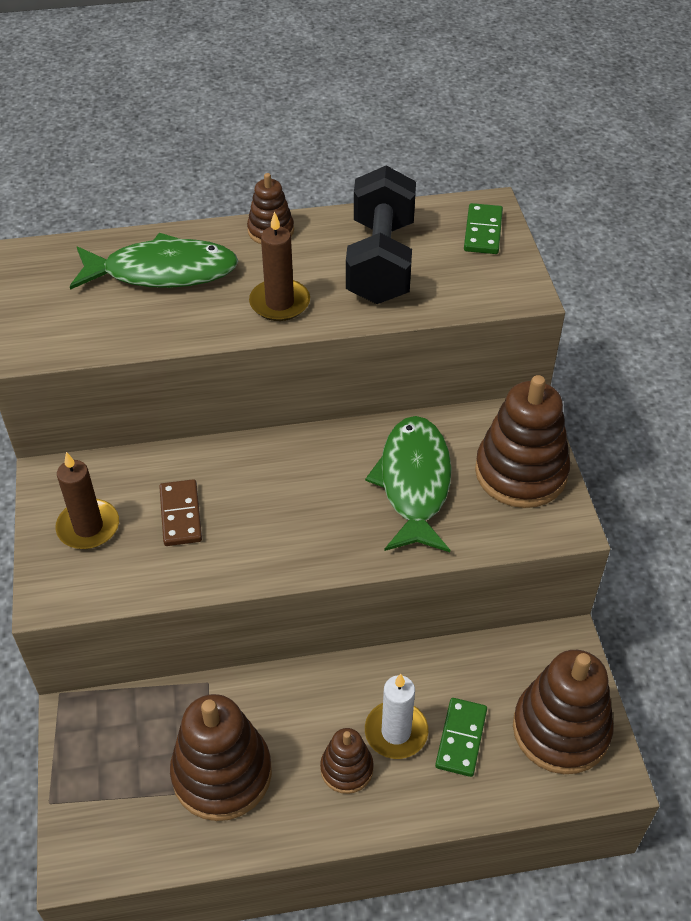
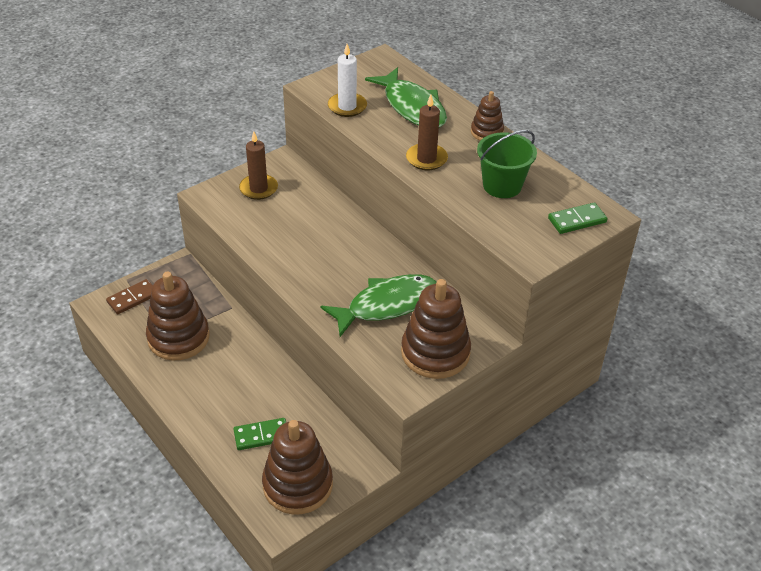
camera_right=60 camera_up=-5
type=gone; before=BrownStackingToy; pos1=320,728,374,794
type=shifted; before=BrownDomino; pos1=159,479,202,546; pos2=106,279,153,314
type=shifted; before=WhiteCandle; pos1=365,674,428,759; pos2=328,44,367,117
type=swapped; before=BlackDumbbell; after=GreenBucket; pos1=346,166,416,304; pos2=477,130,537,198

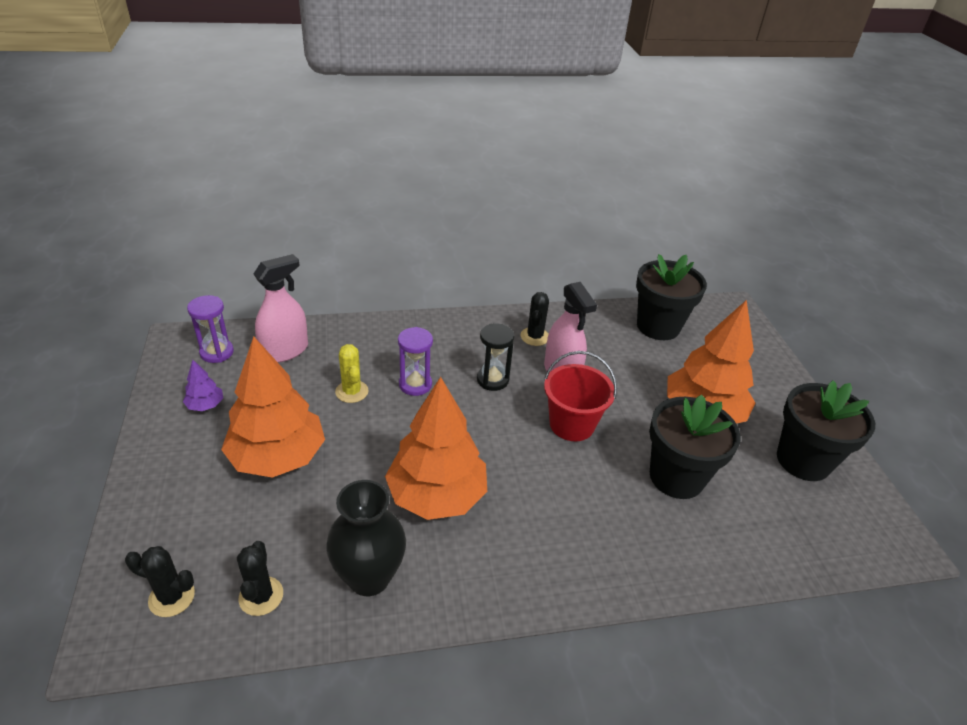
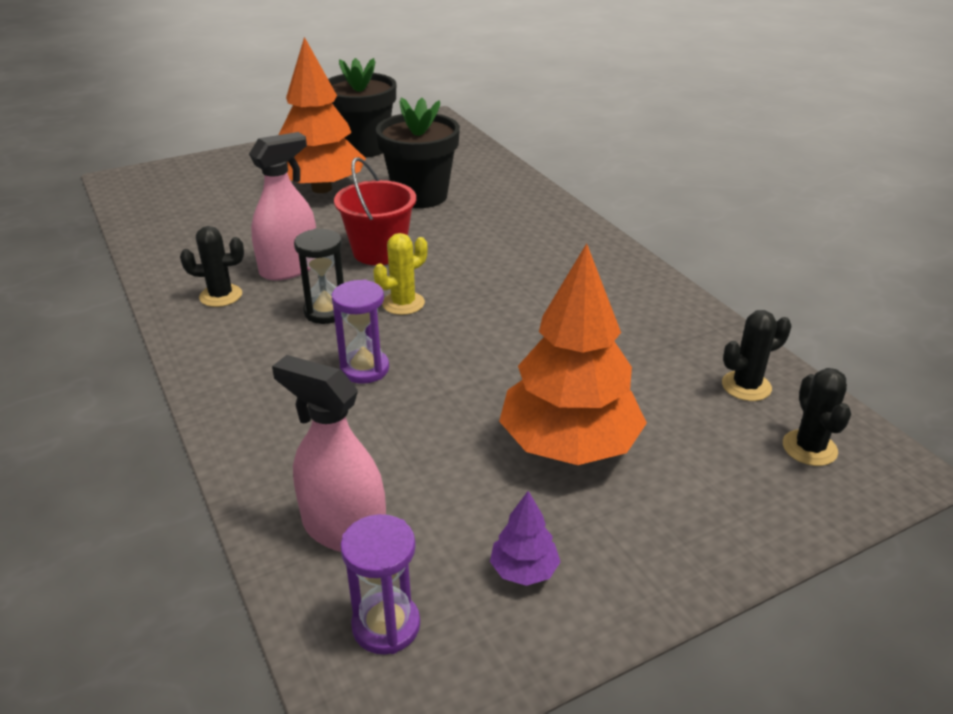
camera_right=-105 camera_up=-5
type=gone; before=BlackVase; pos1=326,480,406,596
type=gone; before=OrangeTree; pos1=385,377,487,520
type=gone; before=BlackFlowerPot; pos1=636,254,707,340
type=shifted; before=YellowCactus; pos1=335,344,369,403; pos2=373,233,427,315

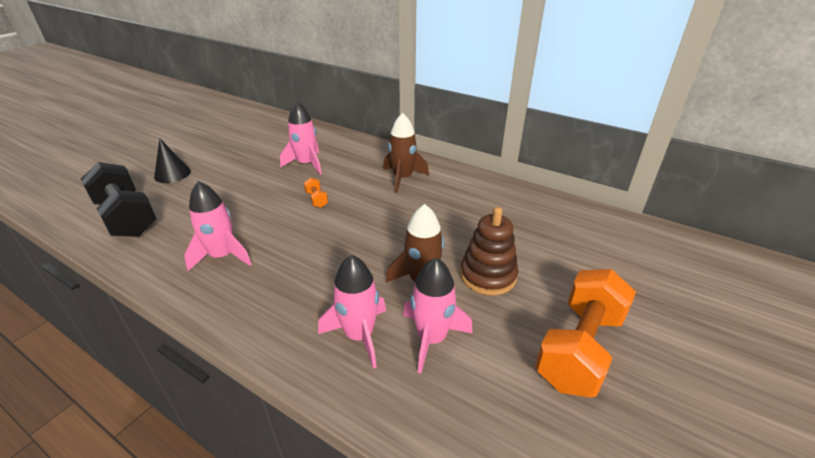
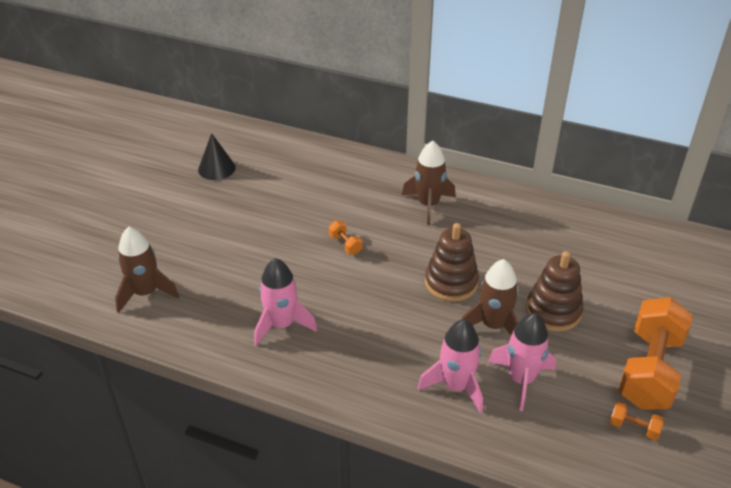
camera_right=-10 camera_up=5
type=gone; before=PinkRocket; pos1=280,101,322,175
type=new; after=BrownStackingToy; pos2=425,223,479,302
type=new; after=OrangeDumbbell; pos2=610,401,664,440
type=shifted; before=BlackCone; pos1=154,138,191,183; pos2=198,133,236,180
type=swapped; before=BlackDumbbell; after=BrownRocket; pos1=81,162,157,237; pos2=115,227,179,313

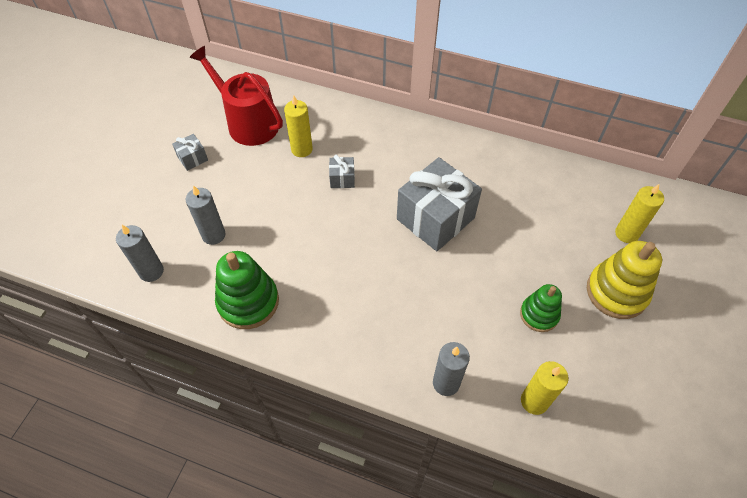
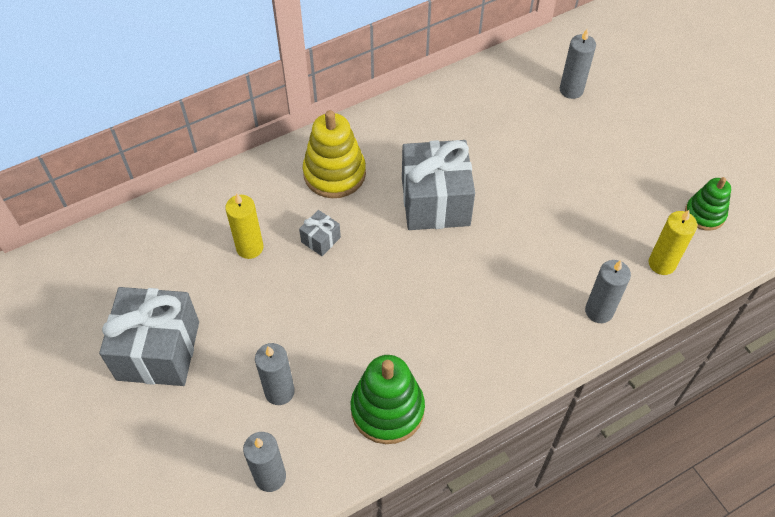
camera_right=-50 camera_up=0
type=gone; before=RedWateringCan; pos1=189,46,283,146
type=shifted; before=GreenStackingToy; pos1=520,284,562,332; pos2=685,177,731,231
type=shifted; before=YellowStackingToy; pos1=587,241,662,319; pos2=303,110,366,198
type=repainted; before=YellowCandle; after=GreyCandle; pos1=615,184,664,243; pos2=560,29,596,99
type=scaled; before=GreyGift; pos1=172,134,208,171; pos2=99,287,199,386; scale=2.3

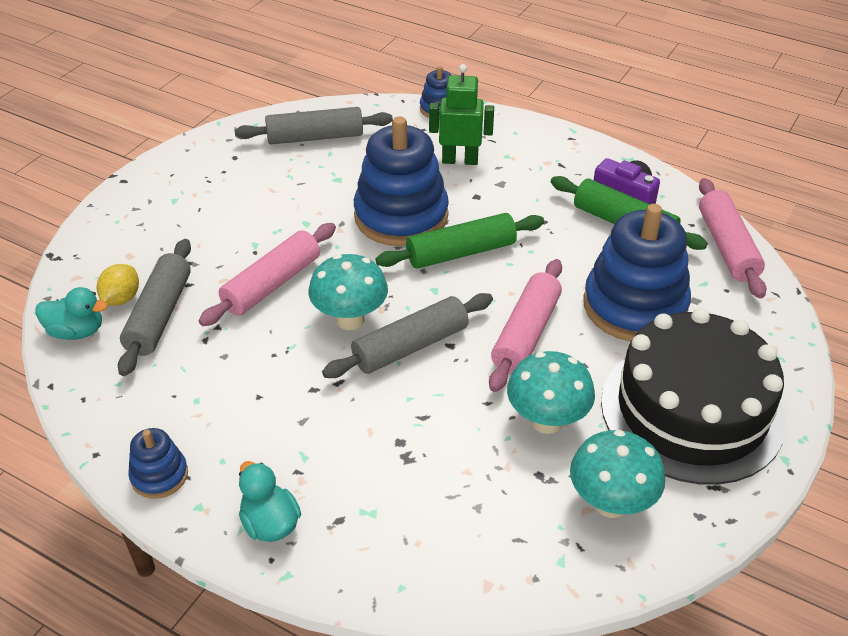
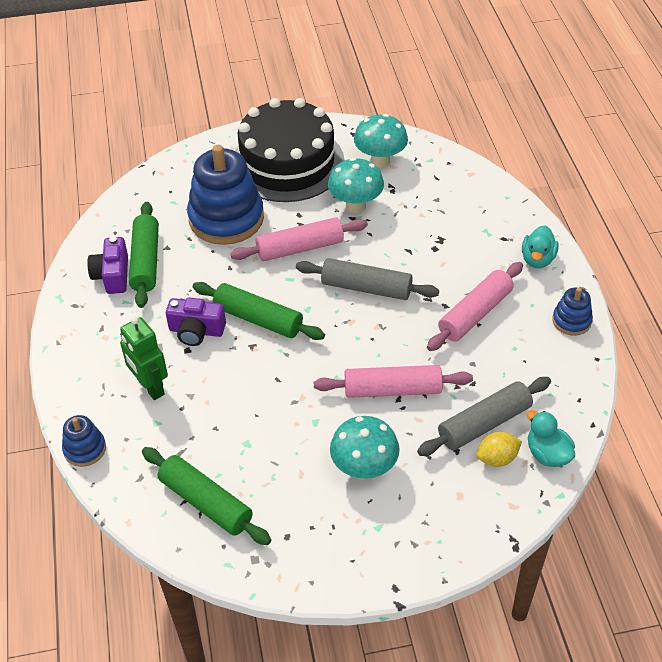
camera_right=-130 camera_up=5
type=gone; before=BlueStackingToy; pos1=354,116,449,246
type=new; after=PurpleCamera; pos2=166,297,226,346
type=shifted; before=TurquoiseMushroom; pos1=309,254,388,330; pos2=330,416,399,480
type=shifted; before=PinkRollingPin; pos1=699,178,767,298; pos2=427,262,523,351
type=repainted; before=GreyRollingPin; after=GreenRollingPin; pos1=235,107,393,144; pos2=142,447,271,545

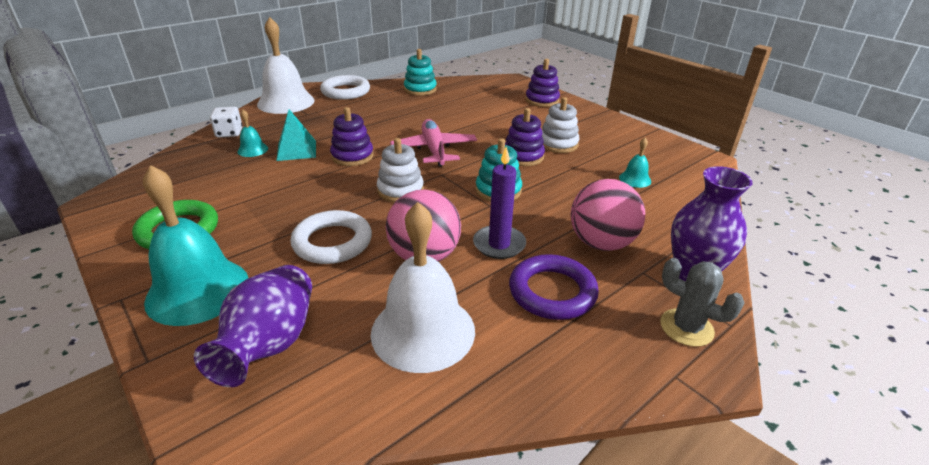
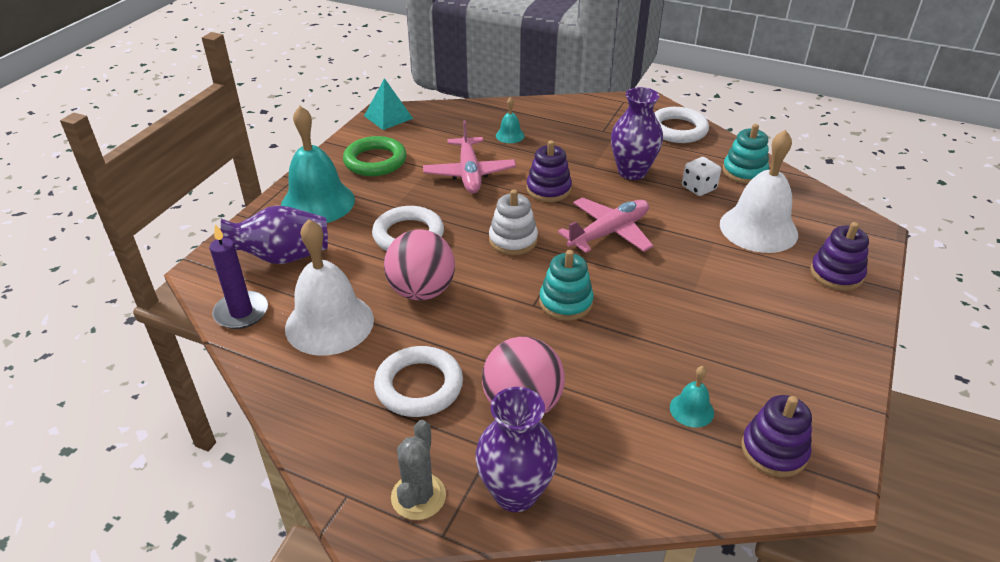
camera_right=65 camera_up=5
type=gone; before=WhiteStackingToy; pos1=542,97,580,153
type=new; after=PinkPlane; pos2=423,120,516,193
type=new; after=PurpleVase; pos2=611,87,663,180
type=shifted; before=WhiteDice; pos1=210,107,243,138; pos2=682,157,721,196
type=shifted; before=WhiteBell; pos1=257,17,314,114; pos2=720,130,798,253
type=shifted; before=TurquoisePyramid; pos1=277,109,316,161; pos2=364,78,413,130
type=shifted; before=PurpleCandle; pos1=473,147,526,259; pos2=210,224,268,329
type=shifted; before=PurpleStackingToy; pos1=505,108,545,166; pos2=741,395,812,477
type=repainted; before=PurpleRing; after=WhiteRing; pos1=509,254,599,320; pos2=374,346,463,417

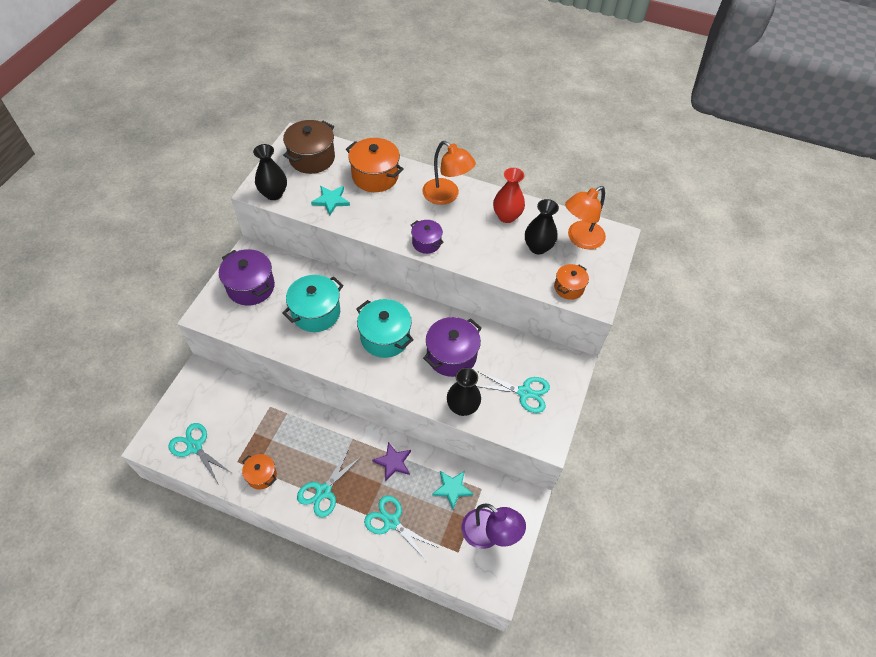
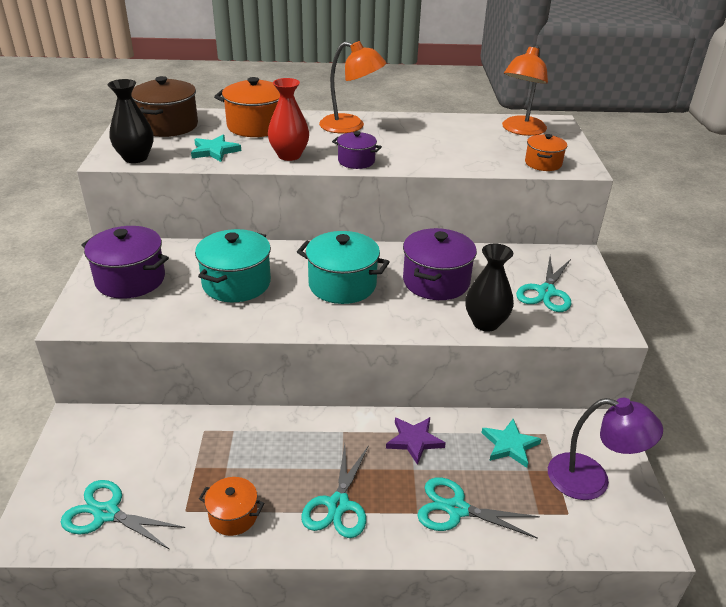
camera_right=-20 camera_up=-20
type=gone; before=BlackVase; pos1=525,199,559,255
type=shifted; before=RedVase; pos1=493,168,525,223; pos2=268,78,309,161
type=rotated; before=TurquoiseScissors; pos1=477,371,550,413; pos2=516,257,571,312; turn=120

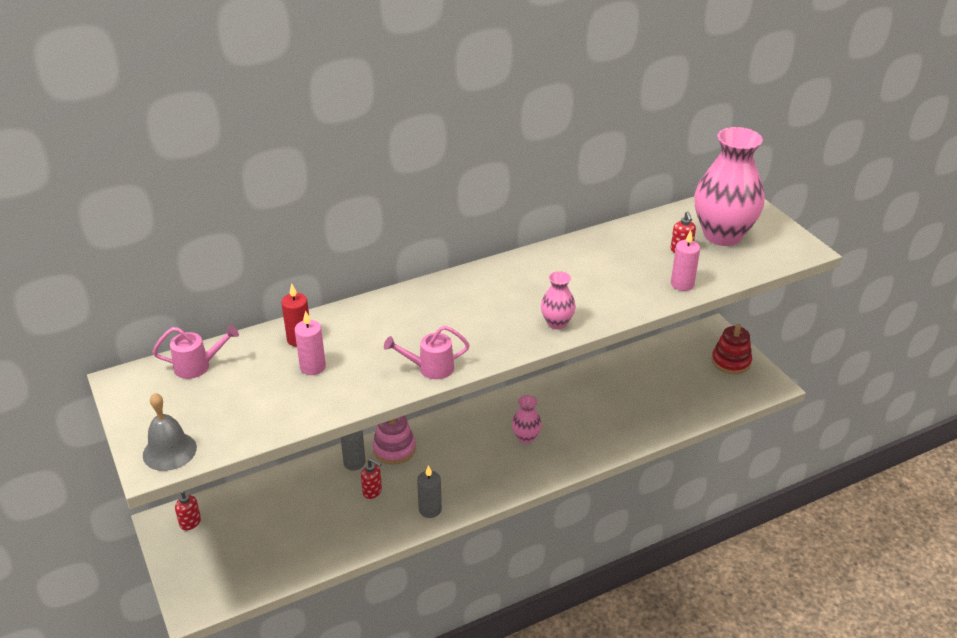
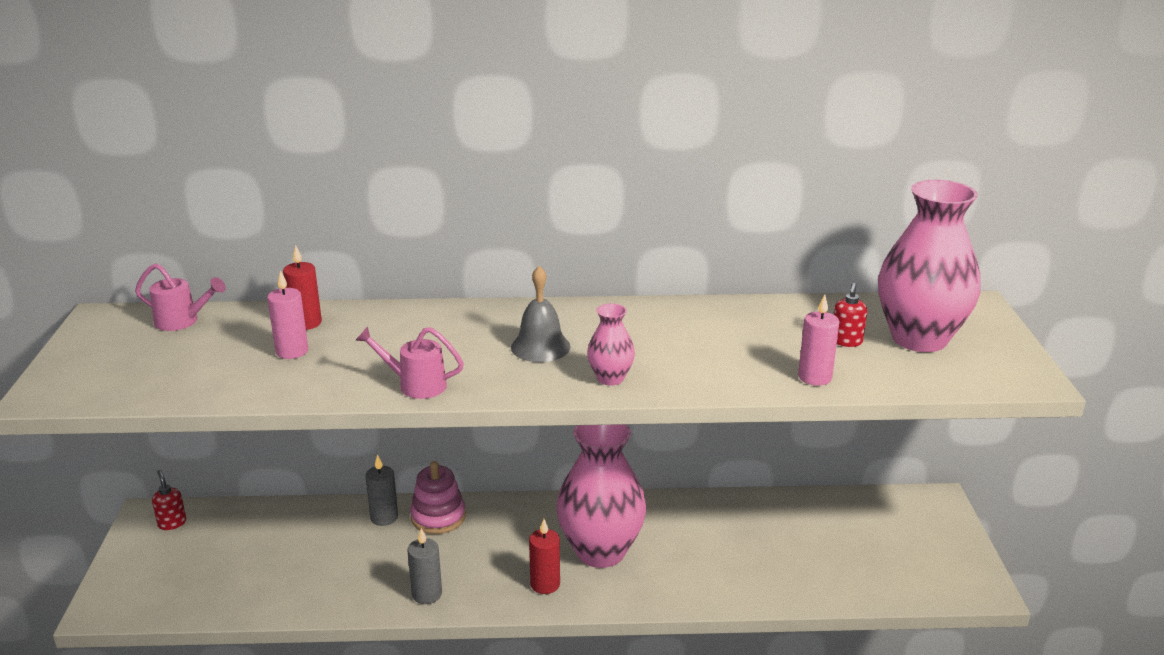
camera_right=25 camera_up=-10
type=gone; before=RedSoapDispenser; pos1=361,459,382,499
type=gone; before=RedStackingToy; pos1=712,324,752,374
type=new; after=RedCandle; pos2=529,519,560,594
type=shifted; before=GreyBell; pos1=143,393,197,471; pos2=511,266,570,362
type=scaled; before=PinkVase; pos1=512,395,542,444; pos2=556,424,646,568; scale=2.18

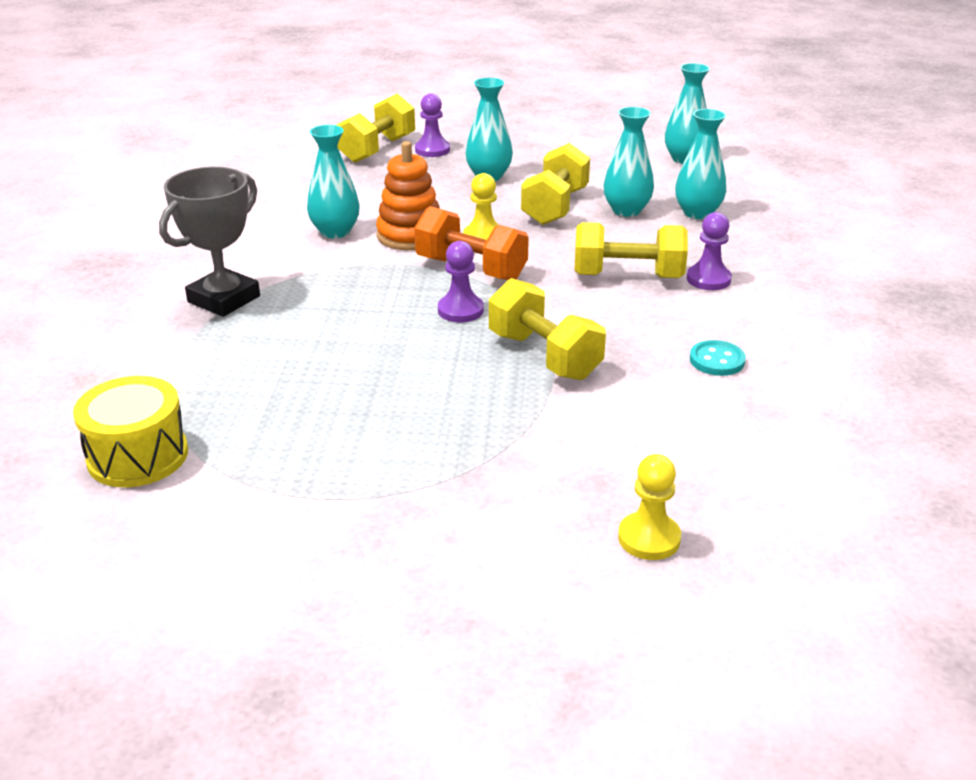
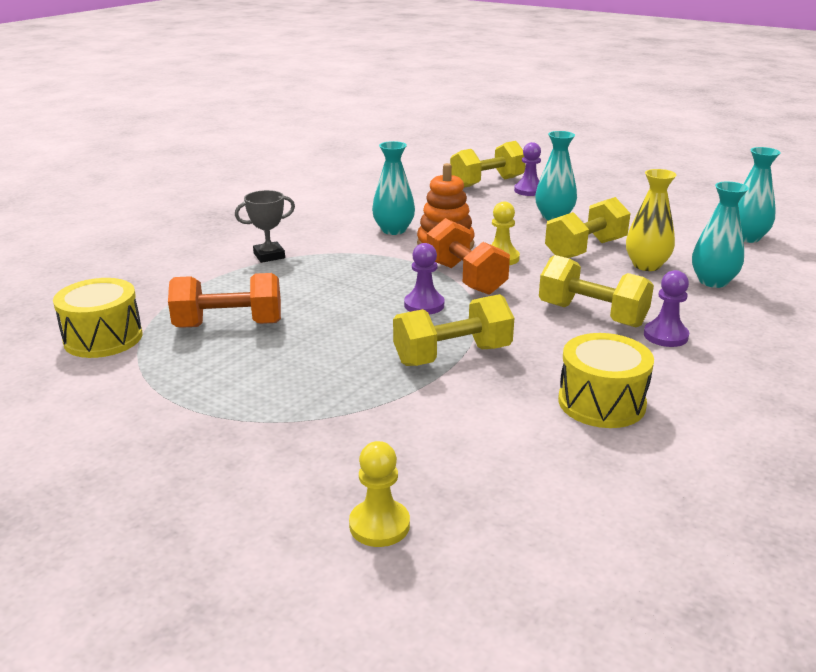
camera_right=30 camera_up=-5
type=new; after=OrangeDumbbell; pos2=168,273,281,328
type=swapped; before=TurquoiseButton; after=YellowDrum; pos1=690,340,746,376; pos2=558,333,654,428
type=repainted; before=TurquoiseVase; after=YellowVase; pos1=603,107,654,217; pos2=626,169,677,271
type=rotated; before=YellowDumbbell; pos1=489,278,606,380; pos2=393,294,514,366; turn=75
type=scaled; before=GreyTrophy; pos1=159,167,260,317; pos2=235,190,295,263; scale=0.63

